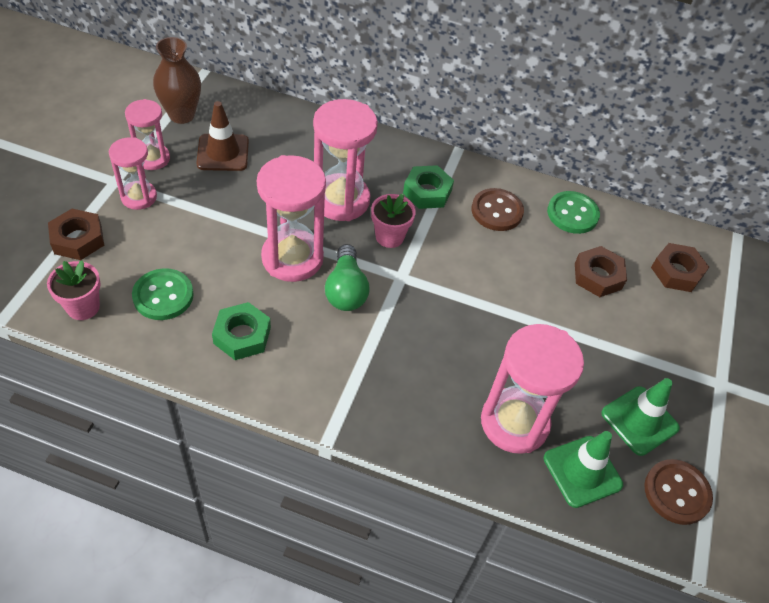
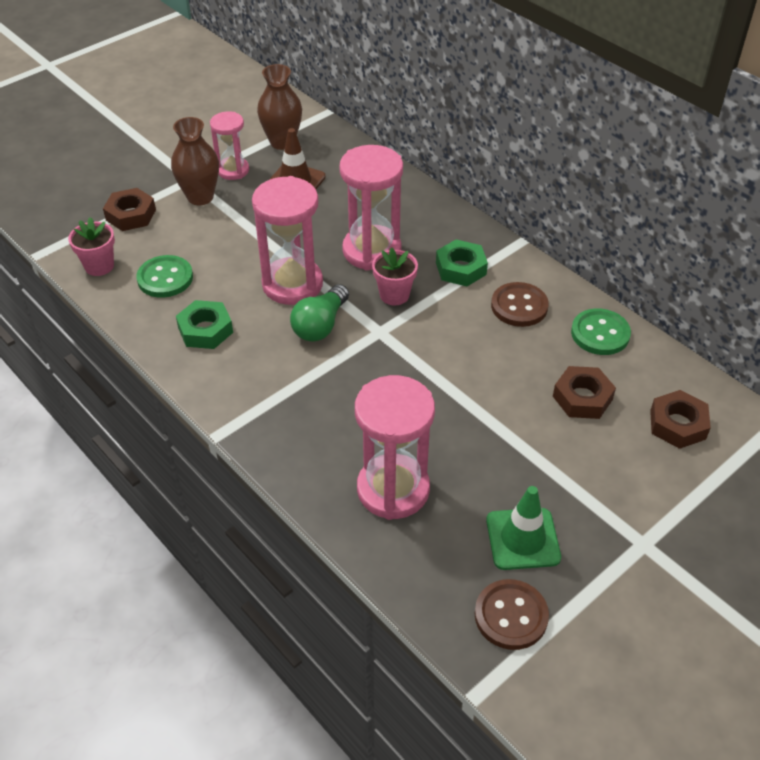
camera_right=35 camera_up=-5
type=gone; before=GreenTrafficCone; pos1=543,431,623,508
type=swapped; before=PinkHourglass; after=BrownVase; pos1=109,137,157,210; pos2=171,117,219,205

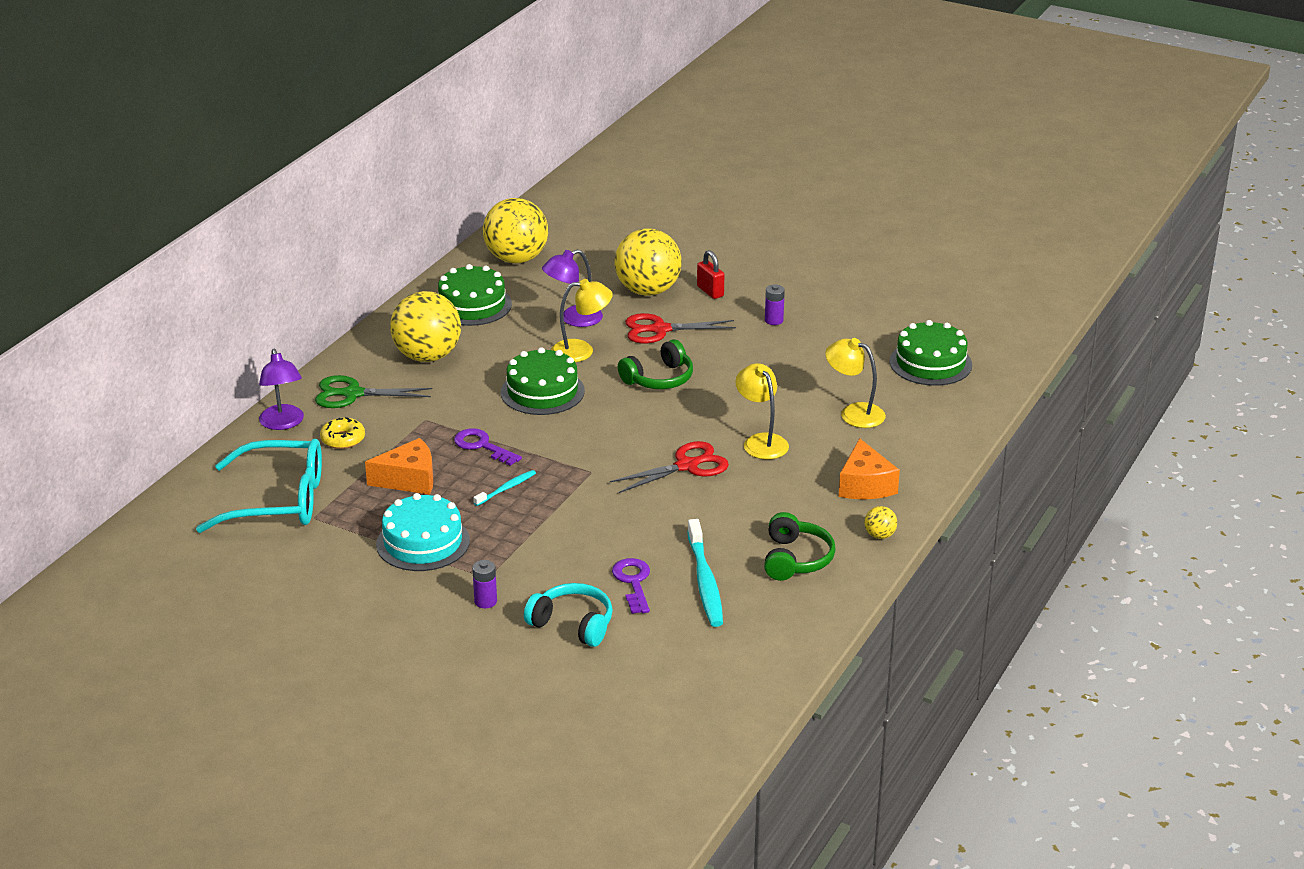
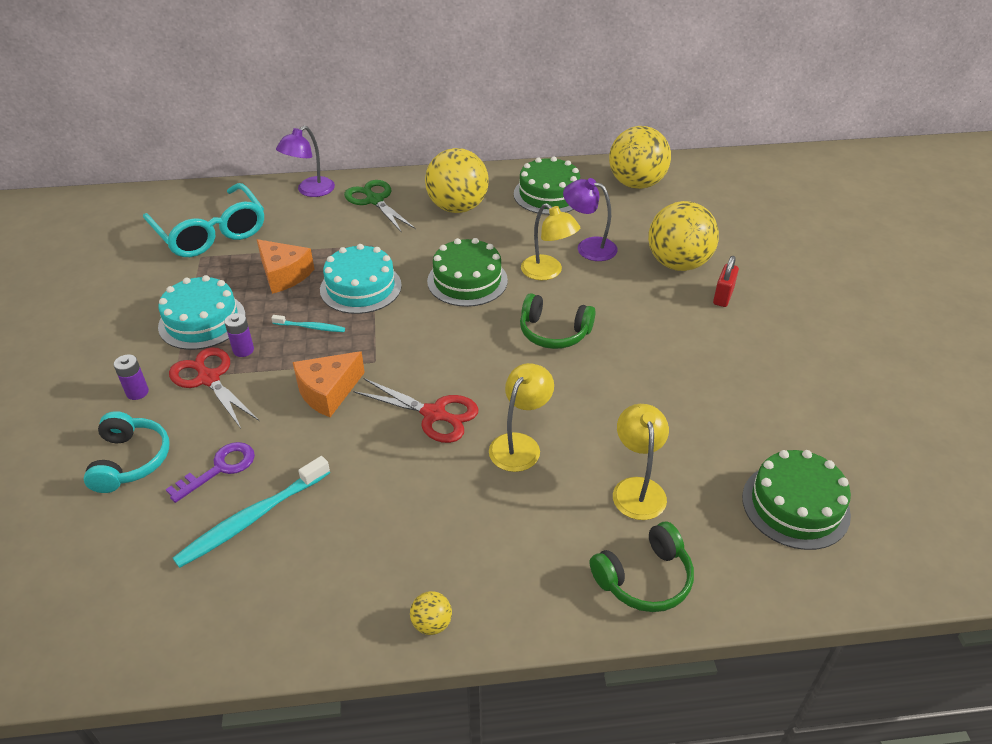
camera_right=55 camera_up=10
type=gone; before=YellowDonut; pos1=320,417,365,449
type=shifted; before=RedScissors; pos1=625,313,736,344; pos2=169,347,259,428
type=shifted; before=GreenHeadphones; pos1=764,512,836,581; pos2=590,522,694,612
type=shifted; before=PurpleBattery; pos1=765,284,785,325; pos2=224,313,254,357
type=shifted; before=OrangeCheese; pos1=839,438,900,499; pos2=293,351,365,417
type=swapped; before=PurpleKey; after=TurquoiseCake; pos1=454,428,522,466; pos2=320,244,402,314

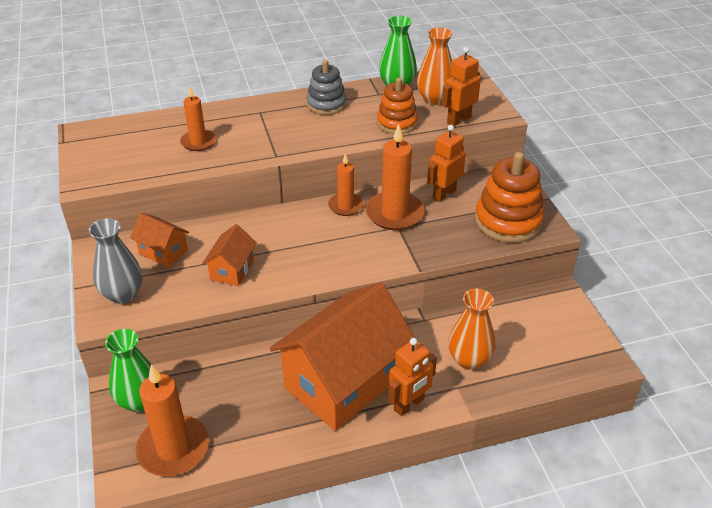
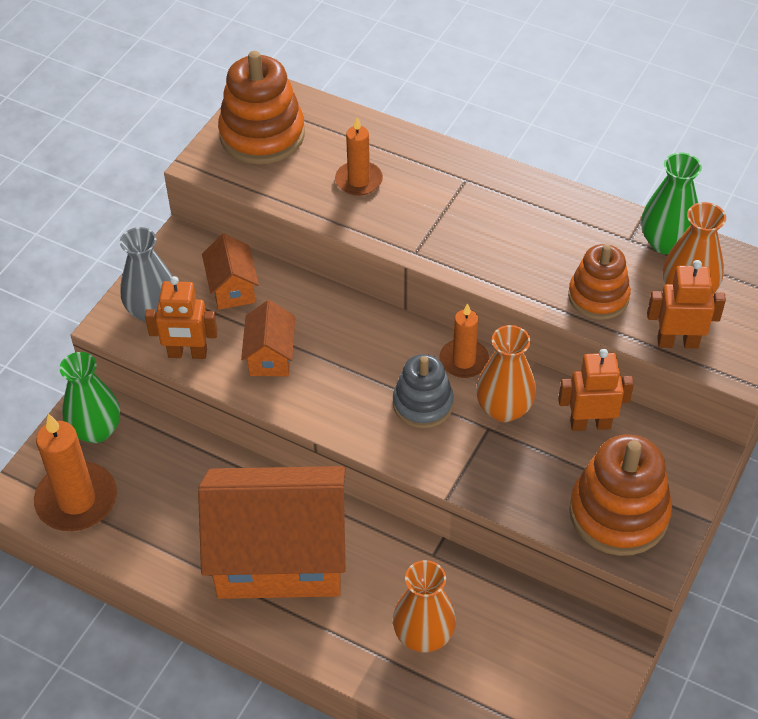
camera_right=45 camera_up=10
type=new; after=OrangeStackingToy; pos2=218,51,305,164
type=shifted; before=GreyStackingToy; pos1=306,60,347,115; pos2=393,354,454,428
type=shifted; before=OrangeRobot; pos1=388,338,437,416; pos2=145,276,218,359
type=swapped; before=OrangeCandle; after=OrangeVase; pos1=366,124,425,230; pos2=476,325,536,422
type=rotated; before=OrangeHouse; pos1=202,224,257,286; pos2=241,300,295,376; turn=-60

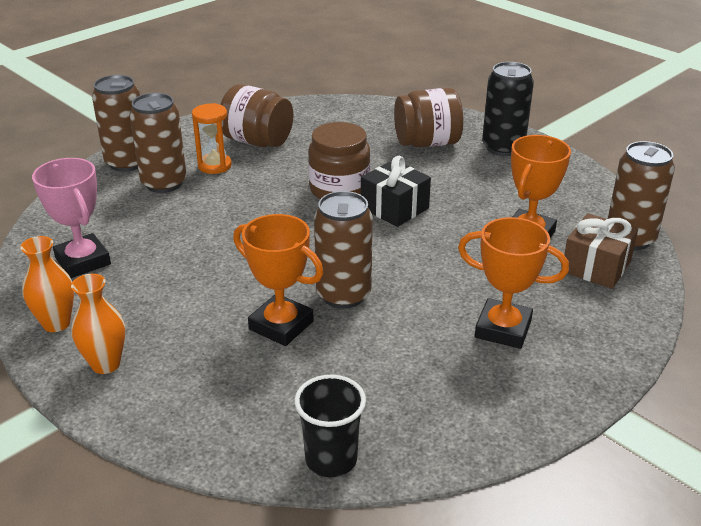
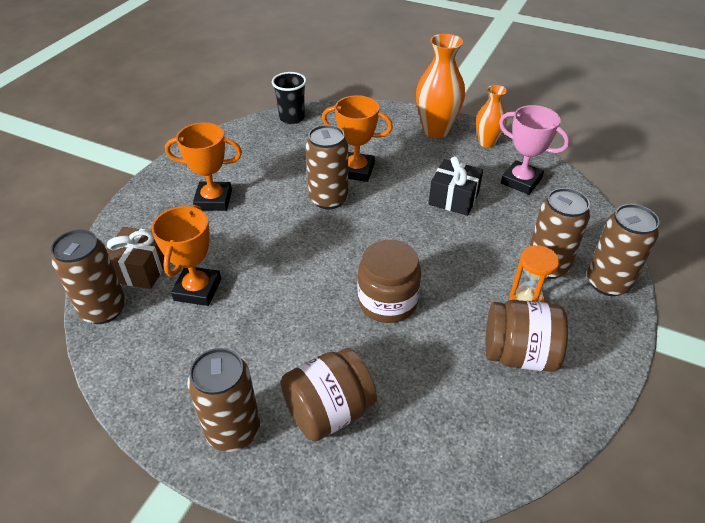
camera_right=160 camera_up=10
type=shifted; before=BlackGift; pos1=361,156,431,227; pos2=429,156,483,216
type=repainted; before=BlackCan; after=BrownCan; pos1=482,62,534,156; pos2=187,348,260,452
type=scaled; before=OrangeVase; pos1=71,274,125,374; pos2=416,34,465,138; scale=1.63

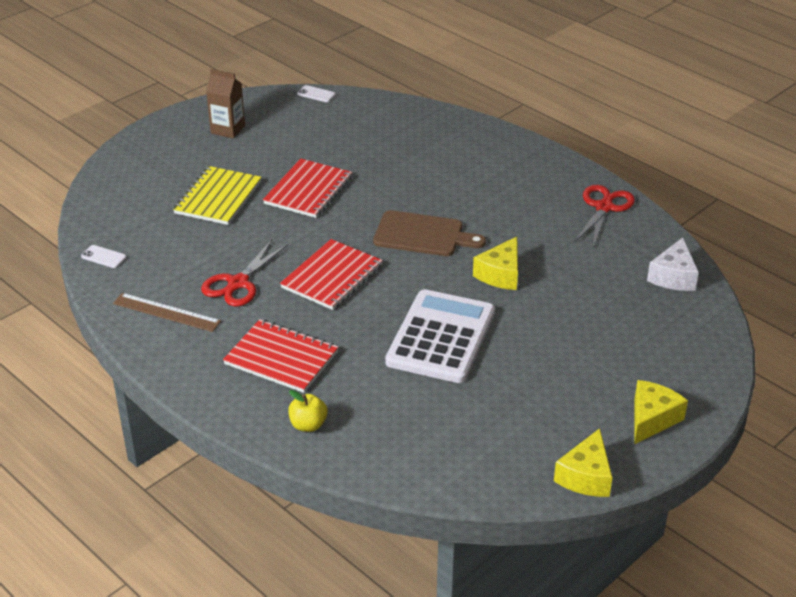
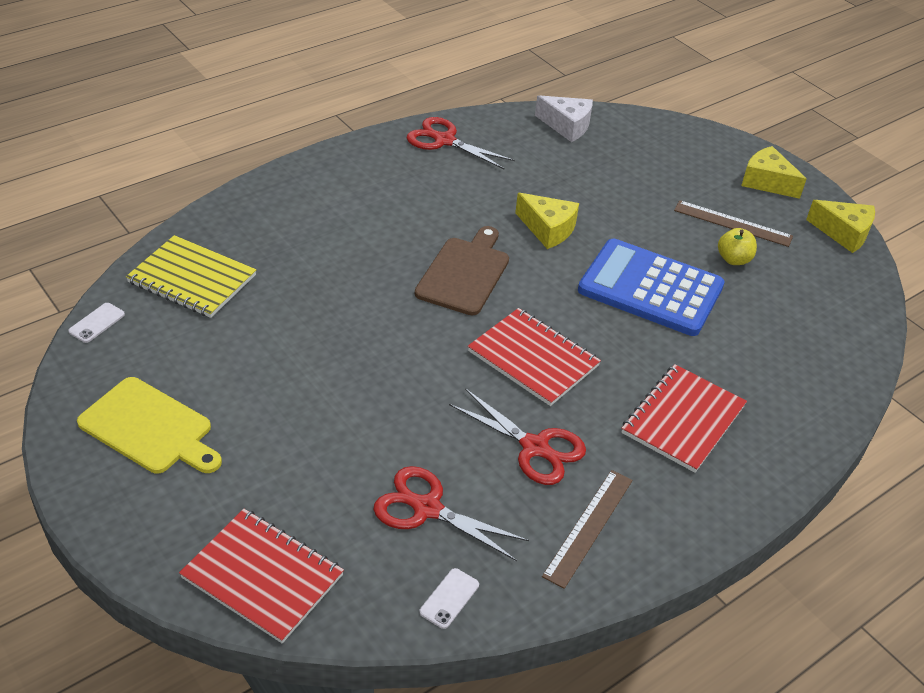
camera_right=-85 camera_up=5
type=new; after=RedScissors; pos2=373,466,529,561
type=new; after=BrownRuler; pos2=674,200,793,247
type=shifted; before=YellowNotebook; pos1=173,166,262,225; pos2=126,235,256,318
type=shifted; before=RedNotebook; pos1=263,158,352,218; pos2=179,509,344,643
type=shifted; before=YellowApple; pos1=288,390,328,432; pos2=718,228,757,265
type=swapped; before=BrownCarton; after=YellowCuttingBoard; pos1=206,69,245,138; pos2=77,377,222,474
type=repainted; before=WhiteCalculator; after=BlueCalculator; pos1=385,289,495,383; pos2=578,239,725,336

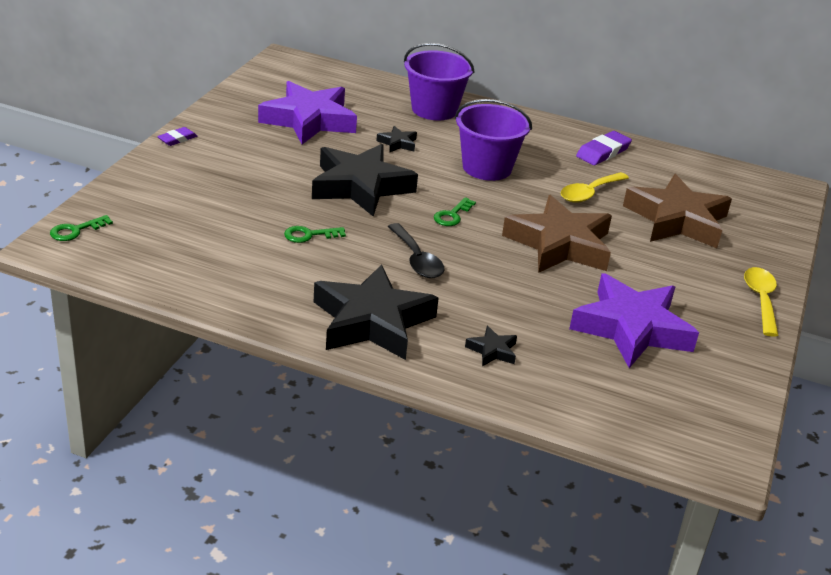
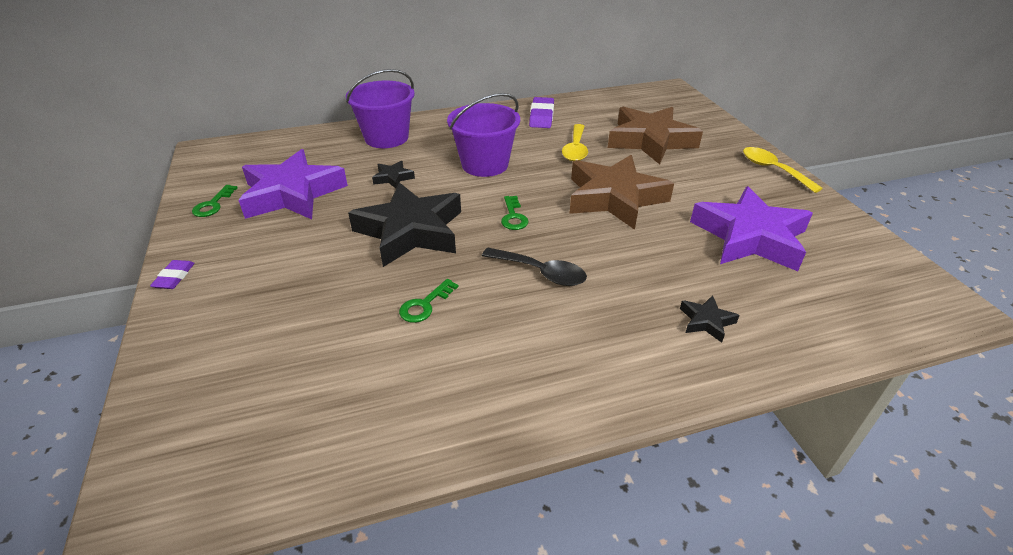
camera_right=-35 camera_up=5
type=gone; before=BlackStar; pos1=314,264,439,360
type=shifted; before=GreenKey; pos1=50,215,113,241; pos2=192,185,238,217

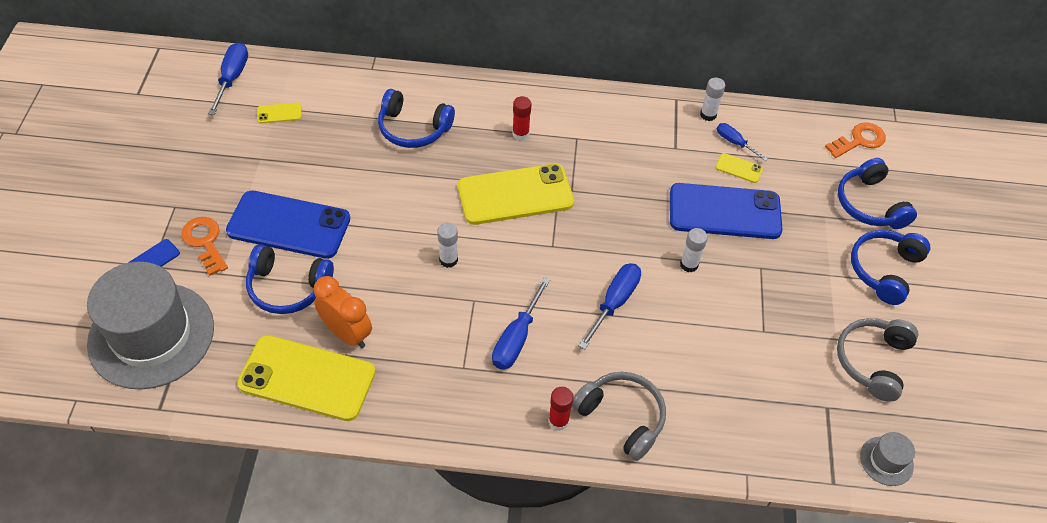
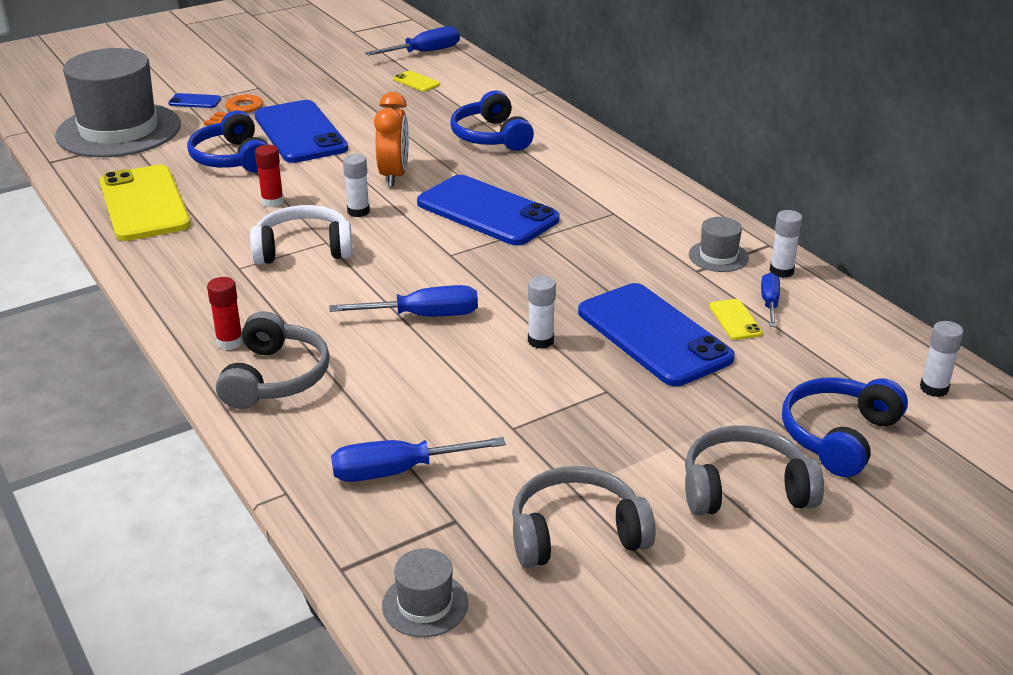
camera_right=55 camera_up=-20
type=new; after=WhiteHeadphones; pos2=250,205,353,265
type=new; after=GreyHat; pos2=689,217,749,272
type=shifted; before=OrangeClock; pos1=314,276,372,348; pos2=374,92,409,187
type=shifted; before=BlueScrewdriver; pos1=492,277,550,370; pos2=331,437,506,482
type=shifted; before=RedGlueStick; pos1=512,96,531,141; pos2=255,145,284,207
type=swapped; before=OrangeKey; after=WhiteGlueStick; pos1=825,122,886,158; pos2=920,321,964,397
type=repainted; before=YellowPhone; after=BluePhone; pos1=458,164,574,225; pos2=417,175,559,245
type=repainted; before=BlueHeadphones; after=GreyHeadphones; pos1=851,230,930,305; pos2=685,425,824,515

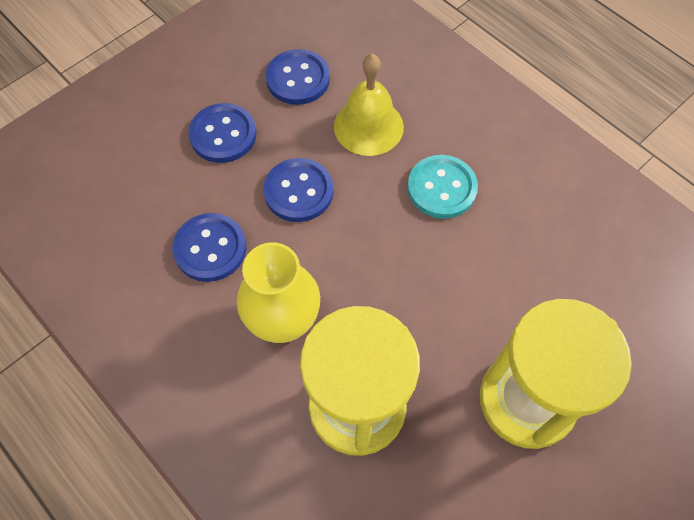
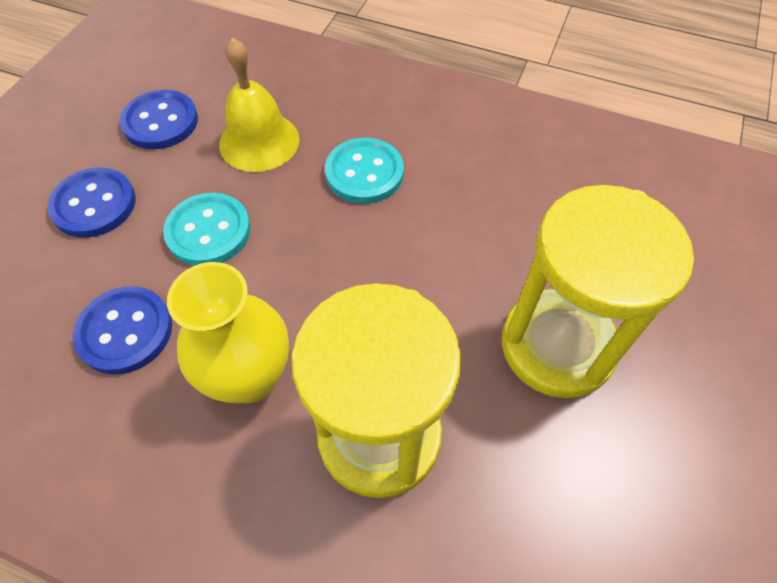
camera_right=-25 camera_up=-5
type=repainted; before=BlueButton; after=TurquoiseButton; pos1=263,158,333,222; pos2=163,193,251,266

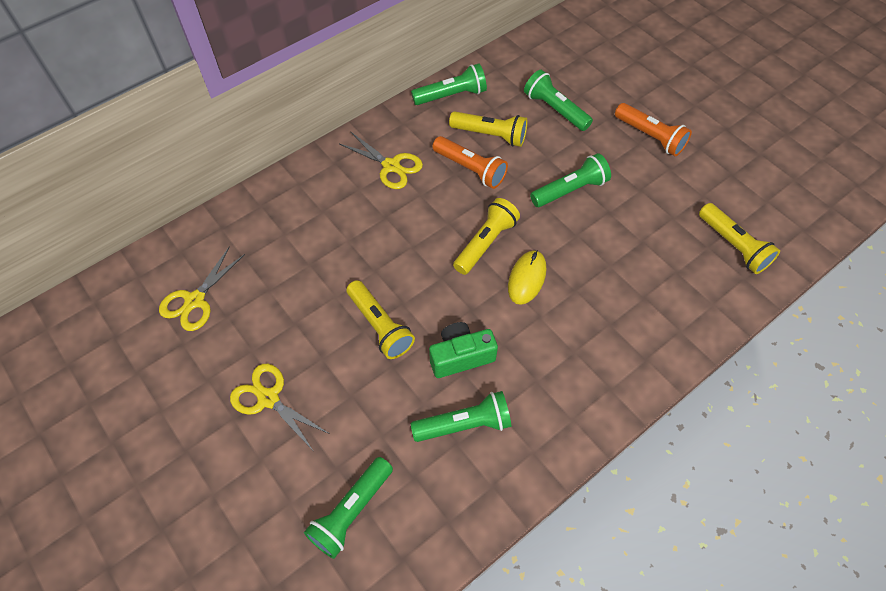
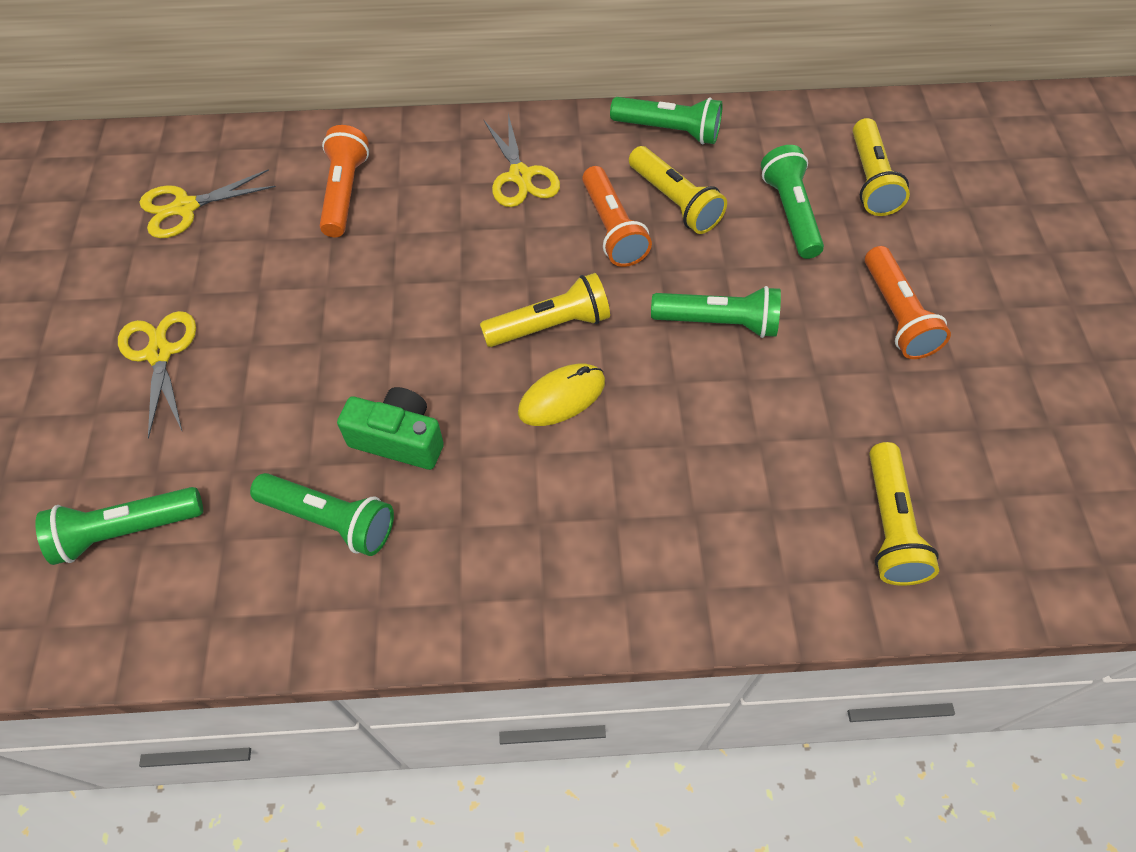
camera_right=35 camera_up=0
type=new; after=OrangeFlashlight; pos2=320,125,369,237
type=shifted; before=YellowFlashlight; pos1=346,280,415,359; pos2=853,118,910,216

